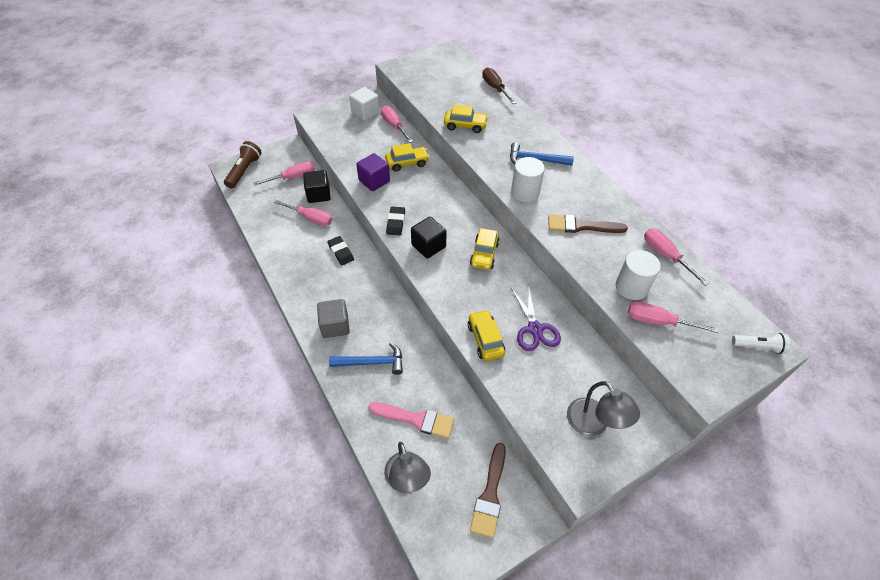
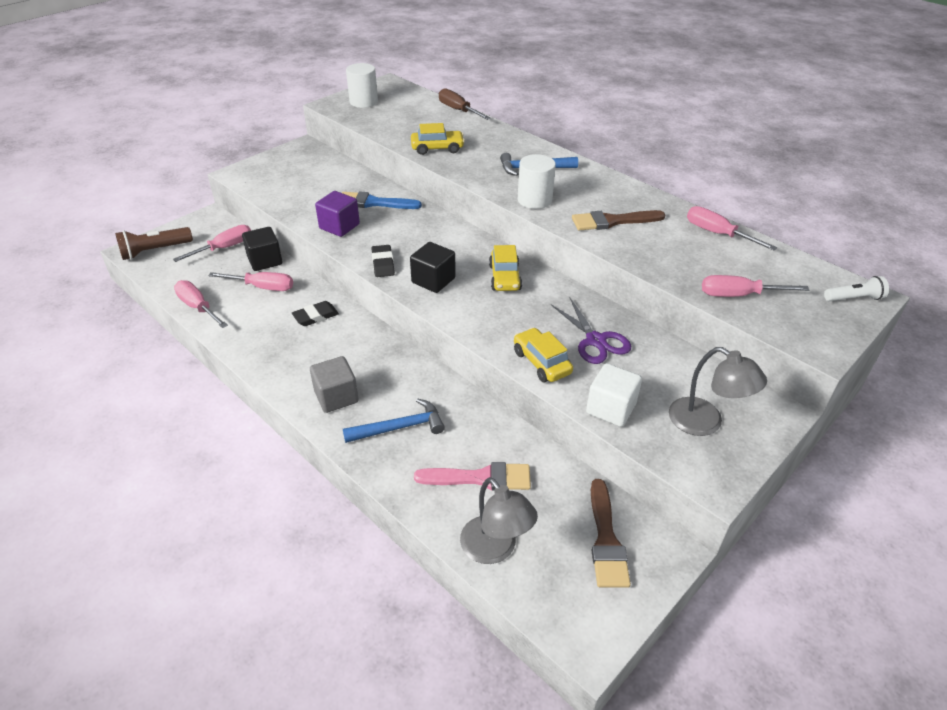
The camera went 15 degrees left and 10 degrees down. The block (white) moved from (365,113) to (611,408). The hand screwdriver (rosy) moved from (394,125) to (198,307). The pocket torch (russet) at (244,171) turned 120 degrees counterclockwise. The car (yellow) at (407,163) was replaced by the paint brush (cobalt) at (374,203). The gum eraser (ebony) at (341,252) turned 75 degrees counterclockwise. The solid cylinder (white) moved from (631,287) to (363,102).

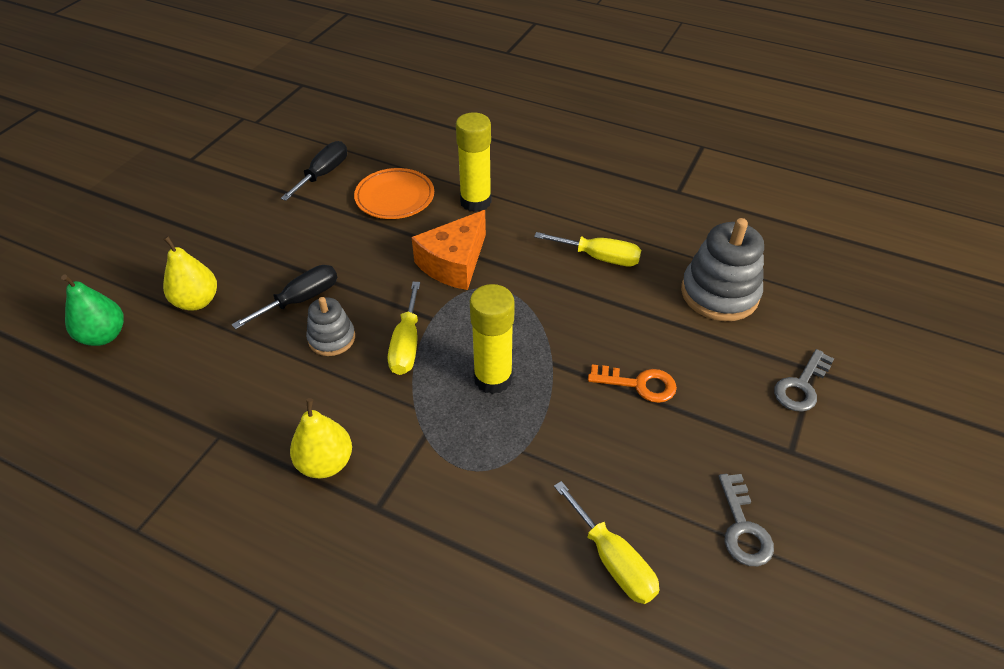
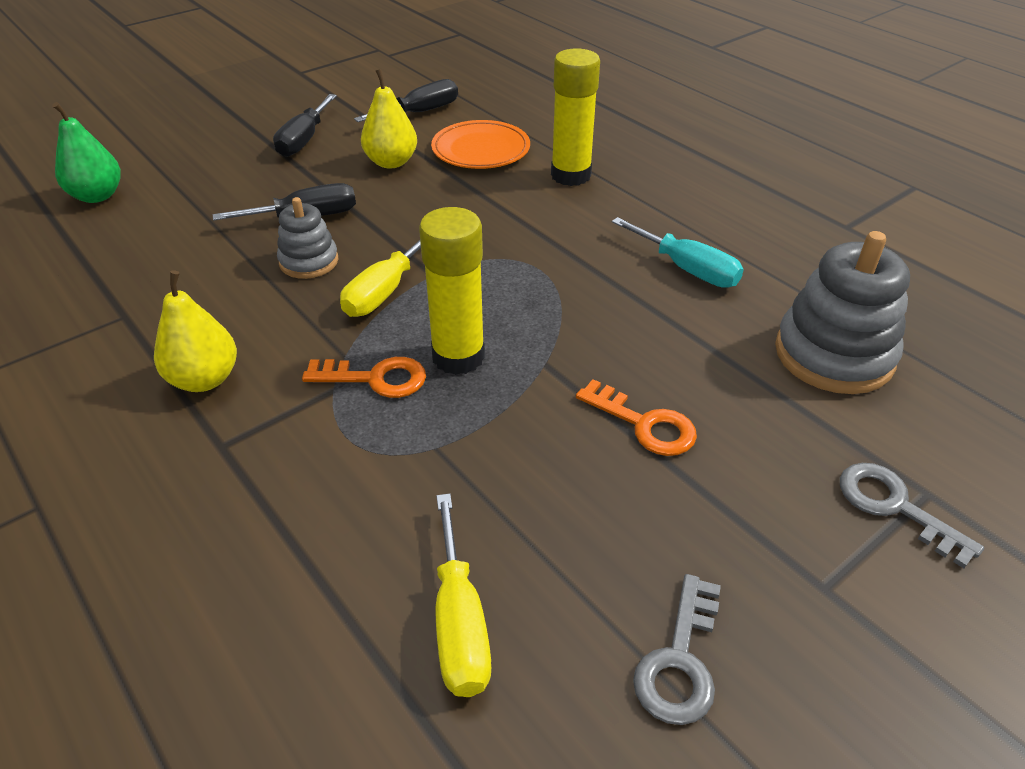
The camera went 25 degrees right and 5 degrees down. The cheese wedge (orange) at (454,263) disappeared. The hand screwdriver (yellow) at (599,257) became the hand screwdriver (turquoise) at (687,269). The pear (yellow) moved from (197,301) to (391,162). The door key (ash-grey) at (801,386) turned 75 degrees clockwise. The hand screwdriver (ebony) at (304,140) appeared. The door key (orange) at (375,378) appeared.

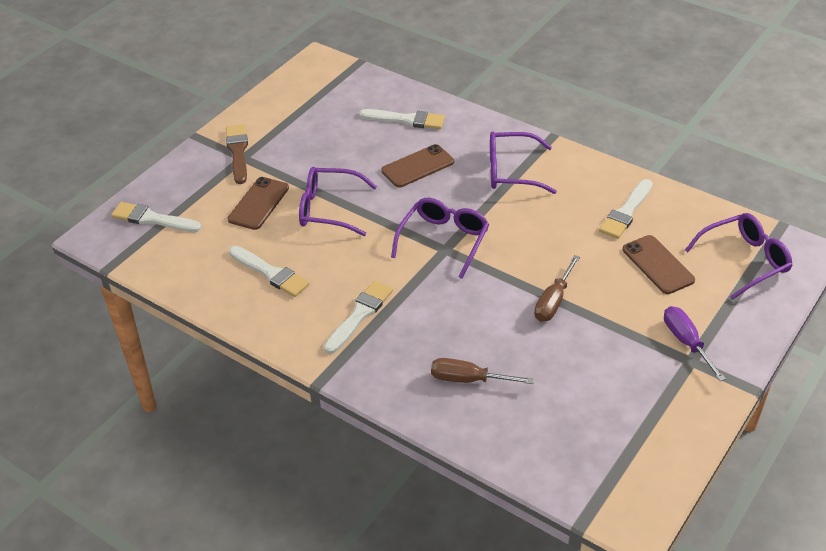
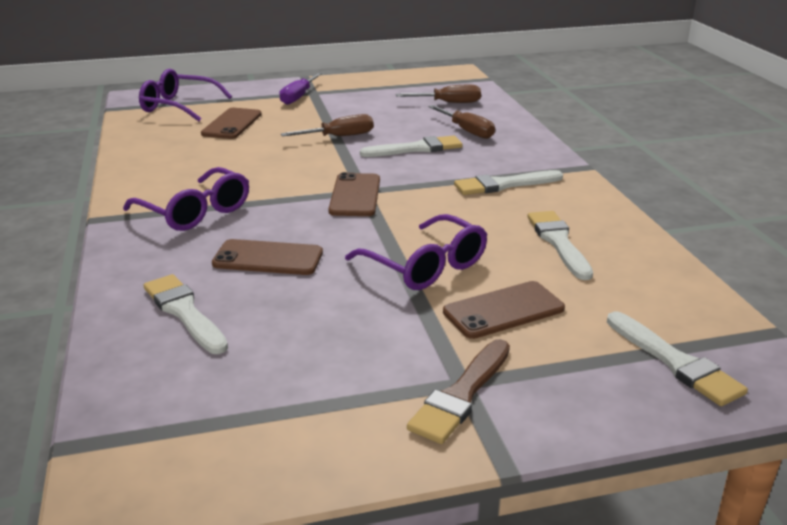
The camera went 140 degrees left and 15 degrees down. The paint brush (white) moved from (626,212) to (416,149). The glasses (purple) at (443,241) was replaced by the smartphone (russet) at (355,195). The hand screwdriver (russet) at (449,103) appeared.

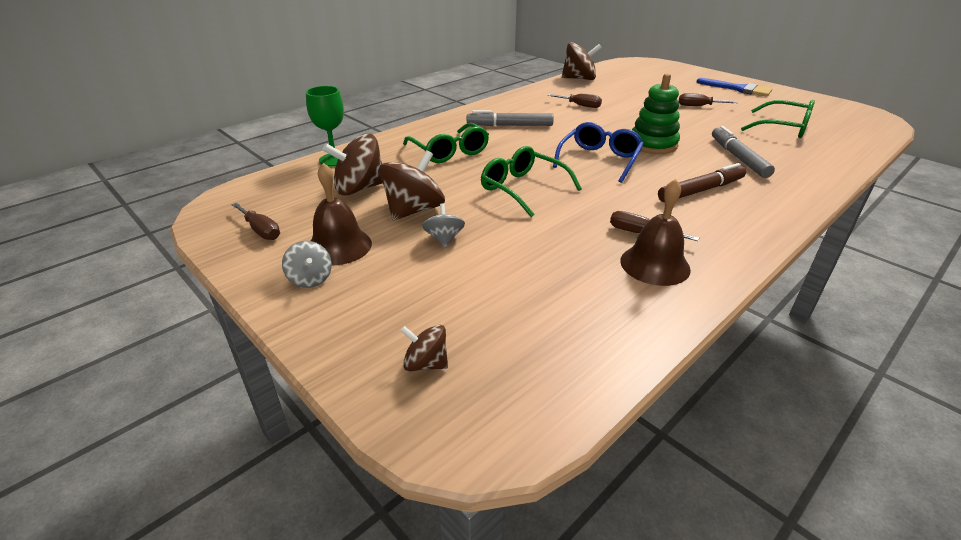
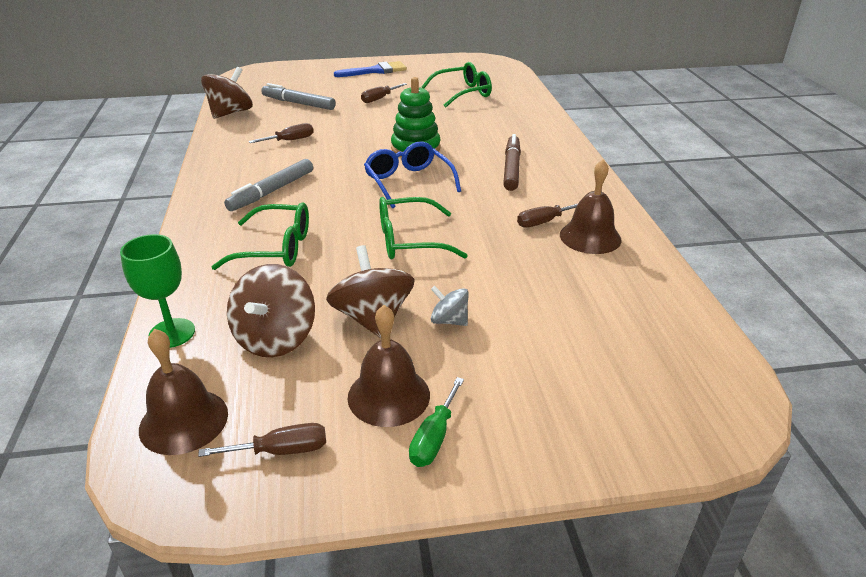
The camera went 55 degrees left and 0 degrees up. The felt pen (ash-grey) moved from (738,158) to (298,103). The toy top (ash-grey) at (310,279) was replaced by the hand screwdriver (green) at (434,438). The toy top (russet) at (426,363) disappeared. The school bell (russet) at (184,421) appeared.

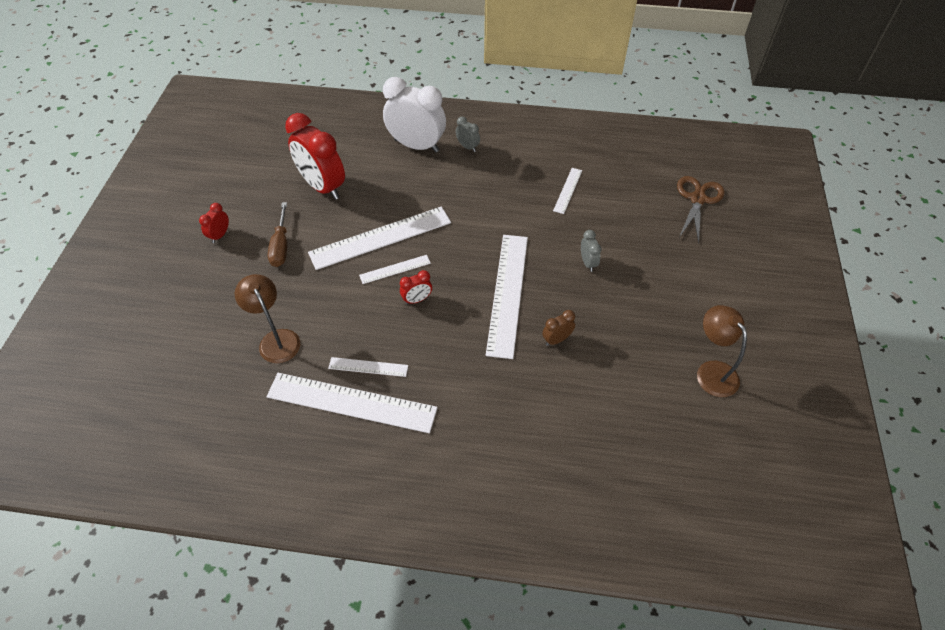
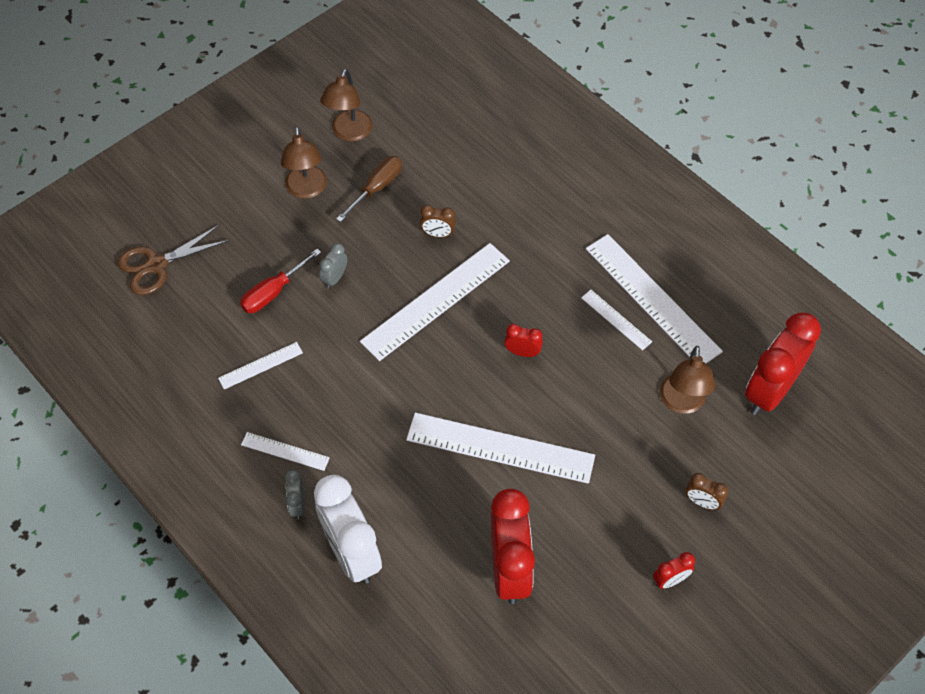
The camera went 140 degrees left and 5 degrees up. The hand screwdriver (russet) moved from (281,246) to (376,188). The straightedge (white) moved from (395,269) to (285,451). The reading lamp (russet) at (307,190) appeared. The hand screwdriver (red) at (273,292) appeared. The clock (red) at (769,391) appeared. The clock (russet) at (702,502) appeared.

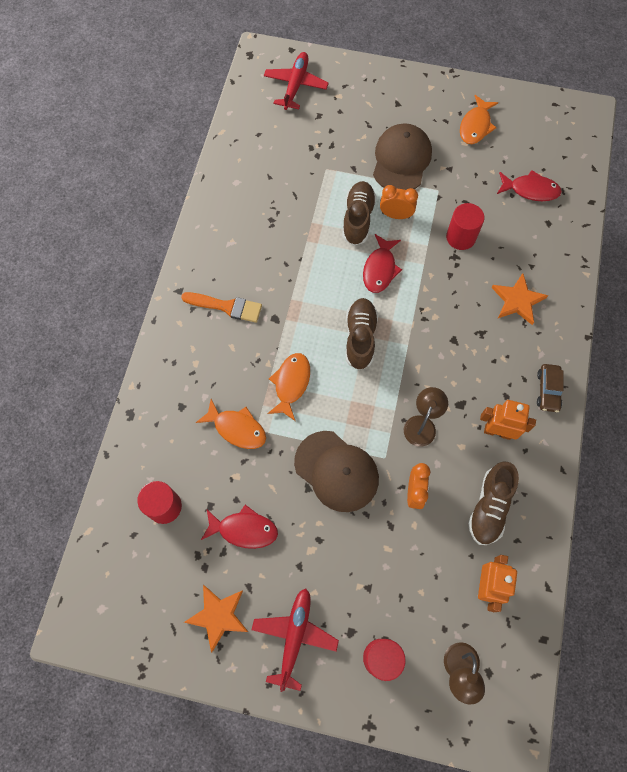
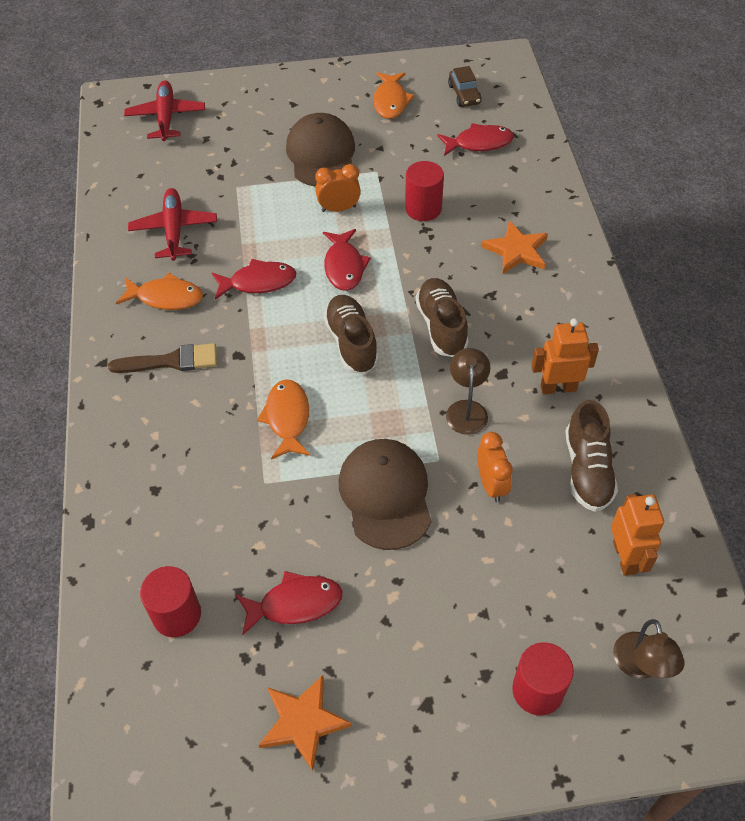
The camera went 20 degrees left and 15 degrees down. The shoe (russet) moved from (358,219) to (441,326). The paint brush (orange) at (226,307) became the paint brush (russet) at (171,361). The car (russet) moved from (548,390) to (464,94). The toy fish (orange) moved from (237,428) to (166,297). The peaked cap (russet) at (336,471) turned 120 degrees counterclockwise. The plane (red) moved from (294,637) to (174,230). The toy fish (red) at (258,282) appeared.

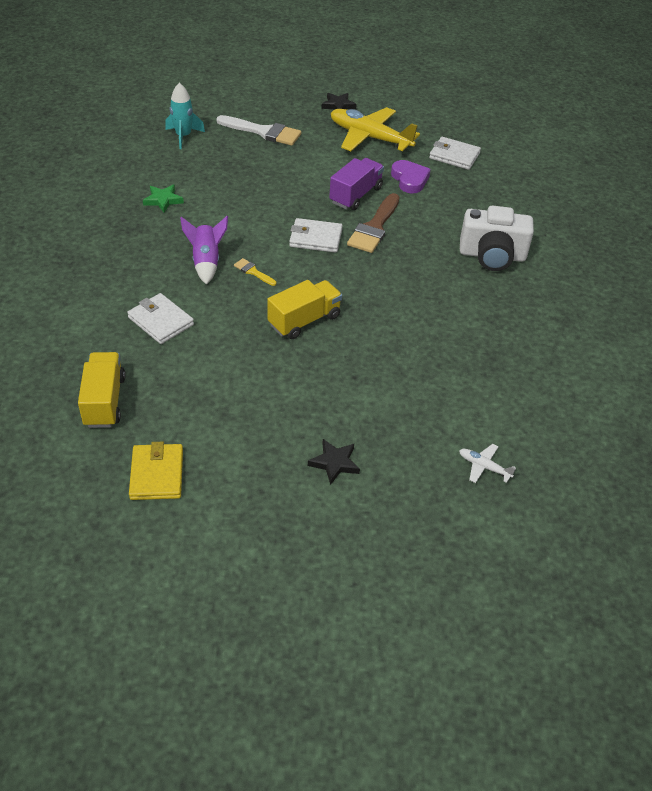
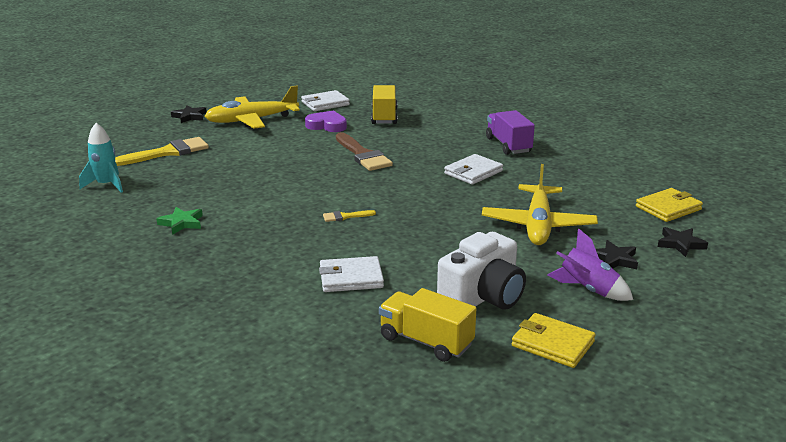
The camera went 50 degrees left and 20 degrees down. The paint brush (white) at (264,132) became the paint brush (yellow) at (168,152). The lorry (purple) moved from (355,195) to (508,145). The photo camera (white) moved from (492,255) to (483,297). The toy rocket (purple) moved from (206,262) to (588,290). The billfold (white) moved from (315,238) to (473,172). The lorry (yellow) moved from (304,320) to (384,117). The plane (white) at (484,467) was replaced by the billfold (yellow) at (668,208). The plane (yellow) at (538,225) appeared. The star shape (ebony) at (680,244) appeared.

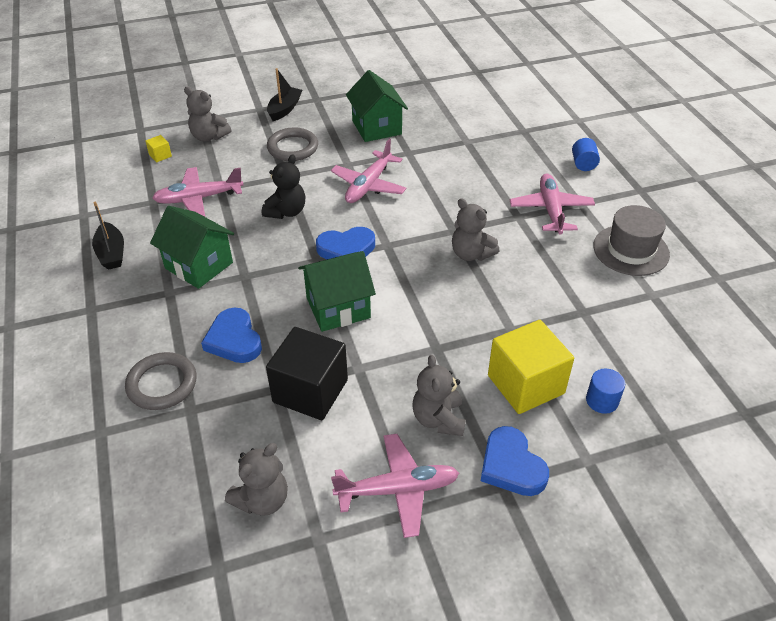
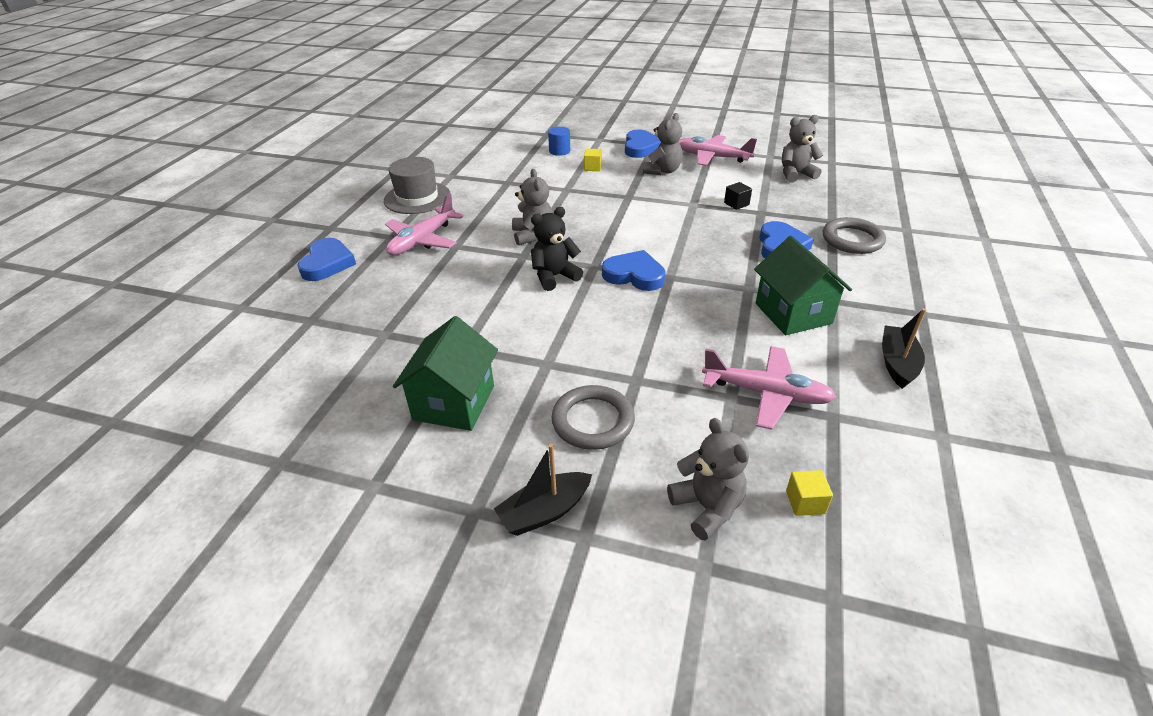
The camera went 145 degrees left and 5 degrees down. The solid cylinder (cobalt) at (583,164) was replaced by the love heart (cobalt) at (327,263). The plane (rosy) at (369,185) disappeared. The teddy bear (ebony) moved from (286,212) to (554,276). The cottage (green) at (338,308) disappeared. The block (yellow) at (525,384) changed to 0.41 times the size. The block (ebony) at (310,391) changed to 0.41 times the size.

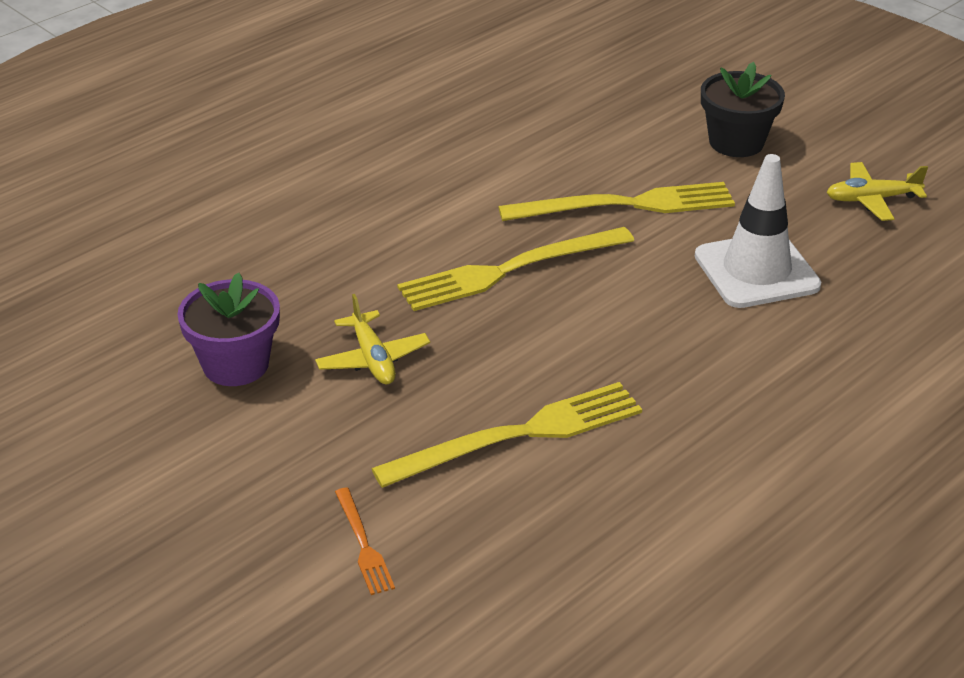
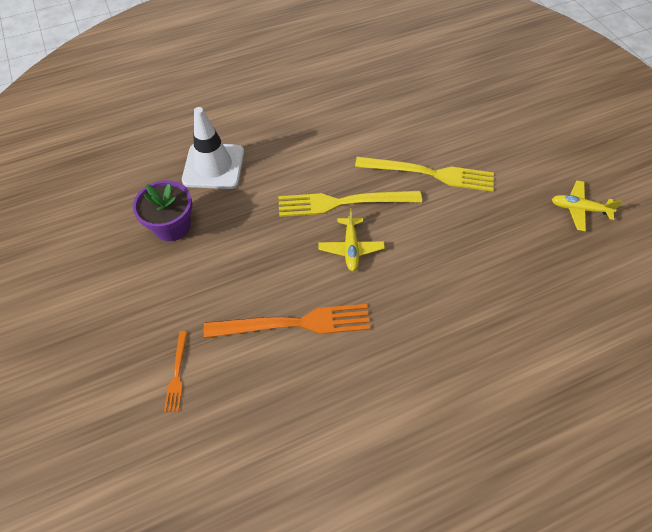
The camera went 20 degrees right and 20 degrees up. The plant pot (ebony) at (736,142) disappeared. The road cone (white) moved from (756,271) to (213,166). The plane (yellow) moved from (372,359) to (351,248). The fork (yellow) at (519,435) became the fork (orange) at (294,323).

